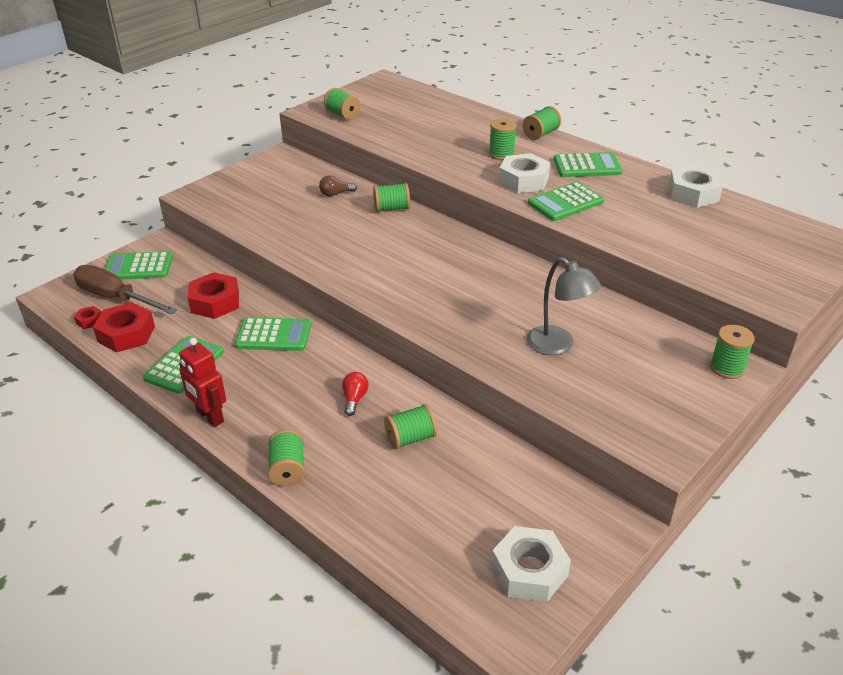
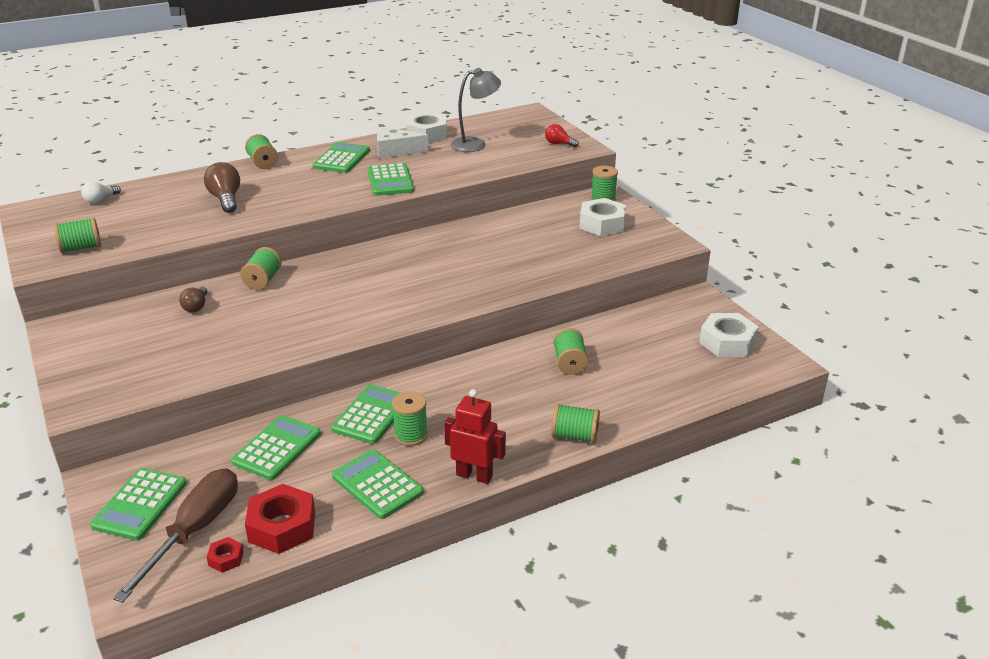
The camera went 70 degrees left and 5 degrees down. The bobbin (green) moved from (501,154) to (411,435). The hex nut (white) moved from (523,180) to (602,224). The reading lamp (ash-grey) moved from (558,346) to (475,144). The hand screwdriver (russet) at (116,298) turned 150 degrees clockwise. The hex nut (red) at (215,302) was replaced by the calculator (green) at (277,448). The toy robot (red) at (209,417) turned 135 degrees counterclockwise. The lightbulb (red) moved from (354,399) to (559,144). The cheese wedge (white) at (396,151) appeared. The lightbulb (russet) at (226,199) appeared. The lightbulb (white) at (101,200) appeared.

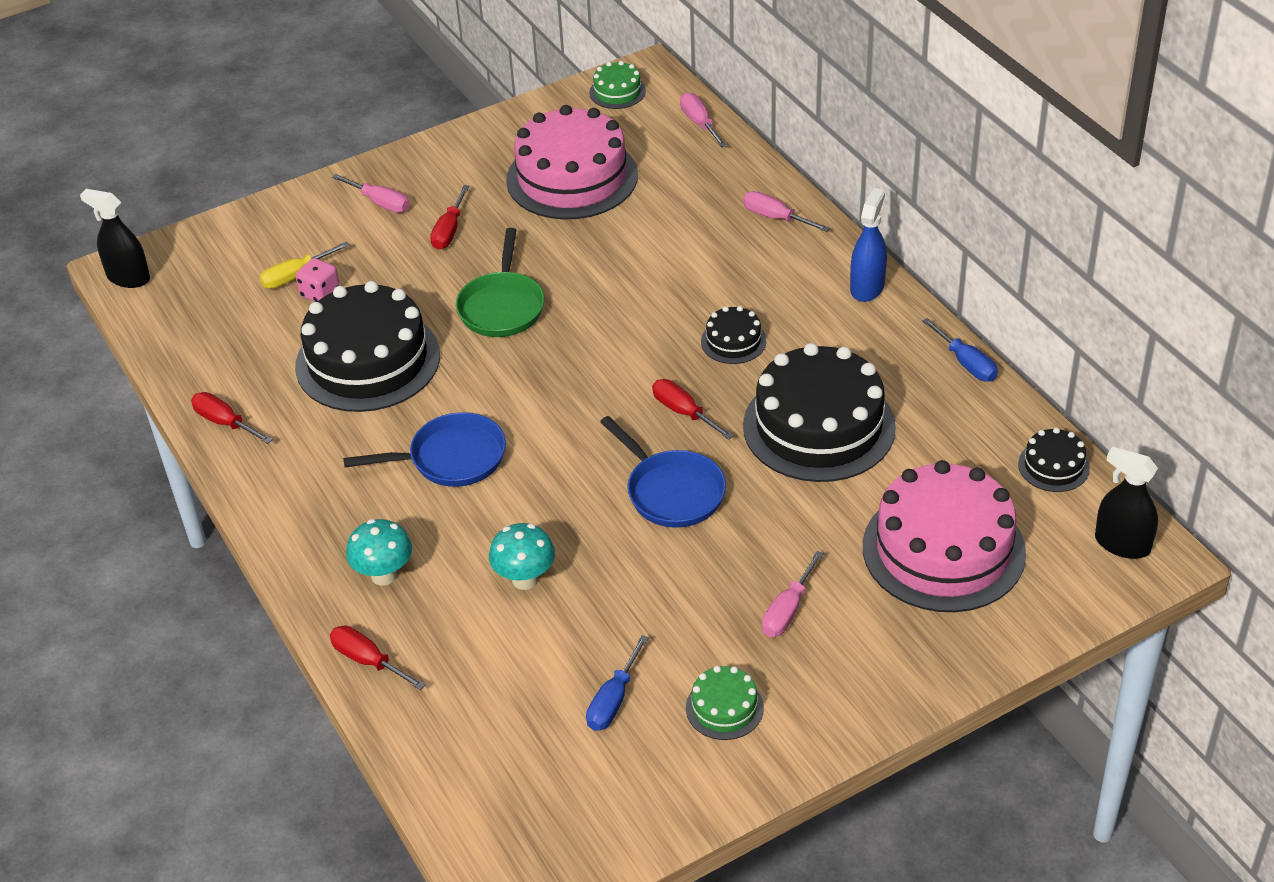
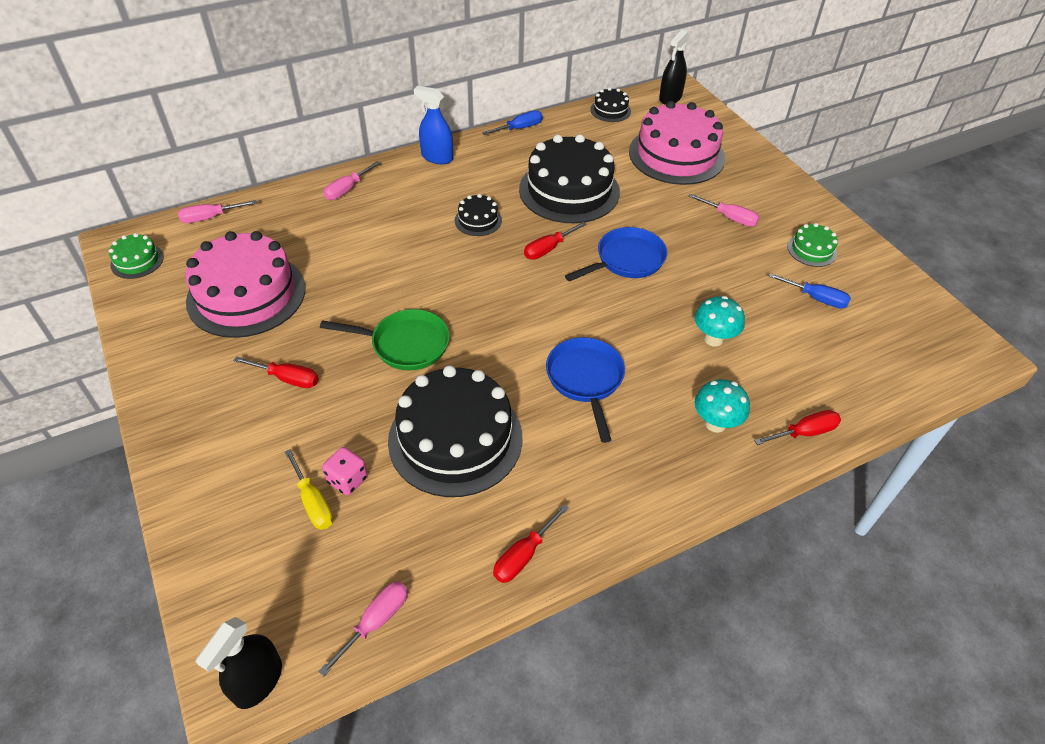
The camera went 90 degrees left and 5 degrees up. The hand screwdriver (rosy) moved from (380,203) to (376,622). The hand screwdriver (red) at (368,660) turned 150 degrees counterclockwise.

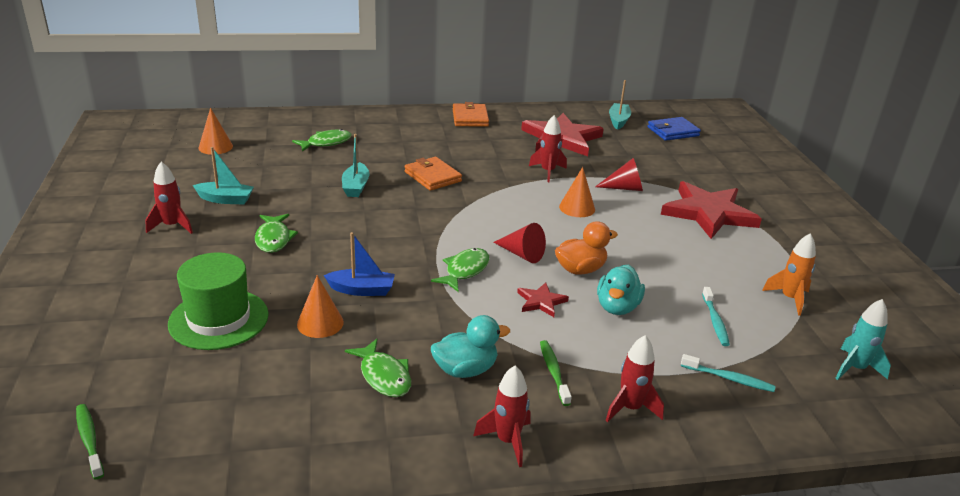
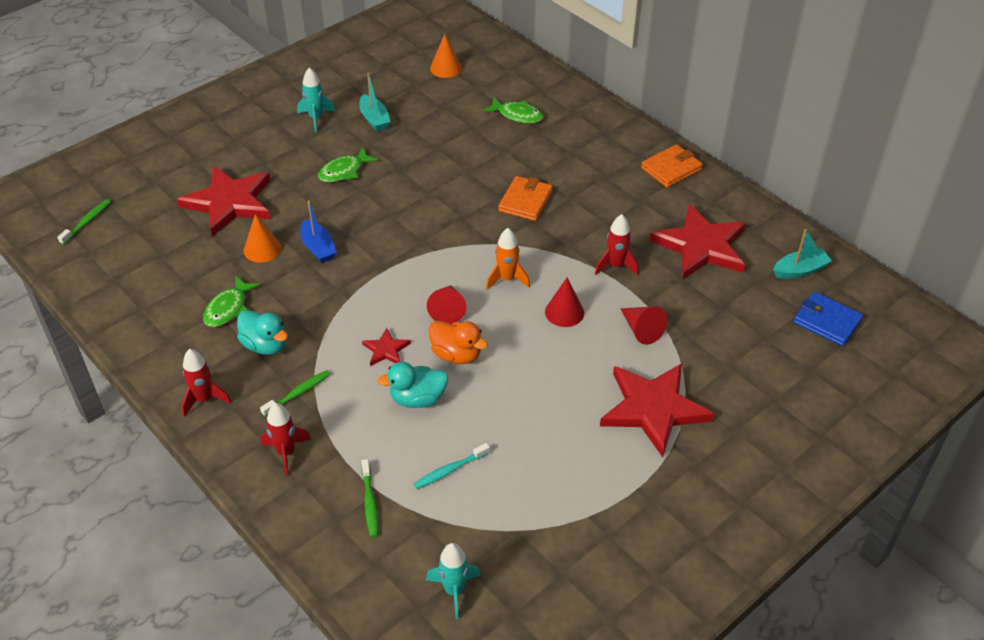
The camera went 60 degrees right and 15 degrees up. The boat (turquoise) at (355,187) disappeared. The toy rocket (red) at (172,226) became the toy rocket (turquoise) at (316,118). The solid cone (orange) at (577,208) became the solid cone (red) at (564,312). The toy rocket (orange) moved from (789,299) to (507,279). The toy fish (green) at (465,270) disappeared. The hat (green) at (219,319) was replaced by the star shape (red) at (229,203). The dental brush (turquoise) at (729,378) became the dental brush (green) at (370,503).

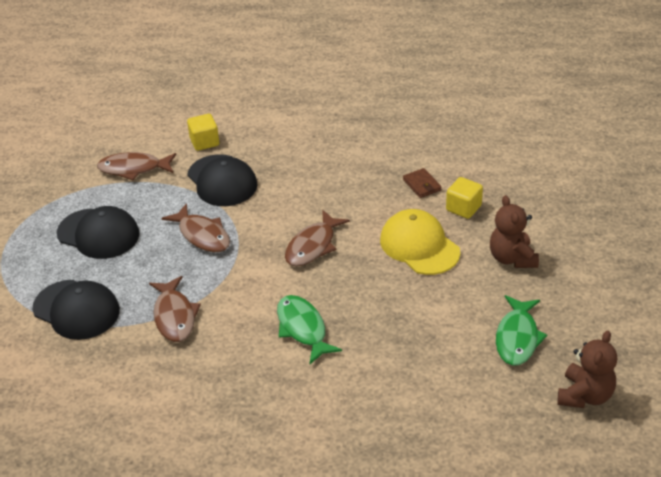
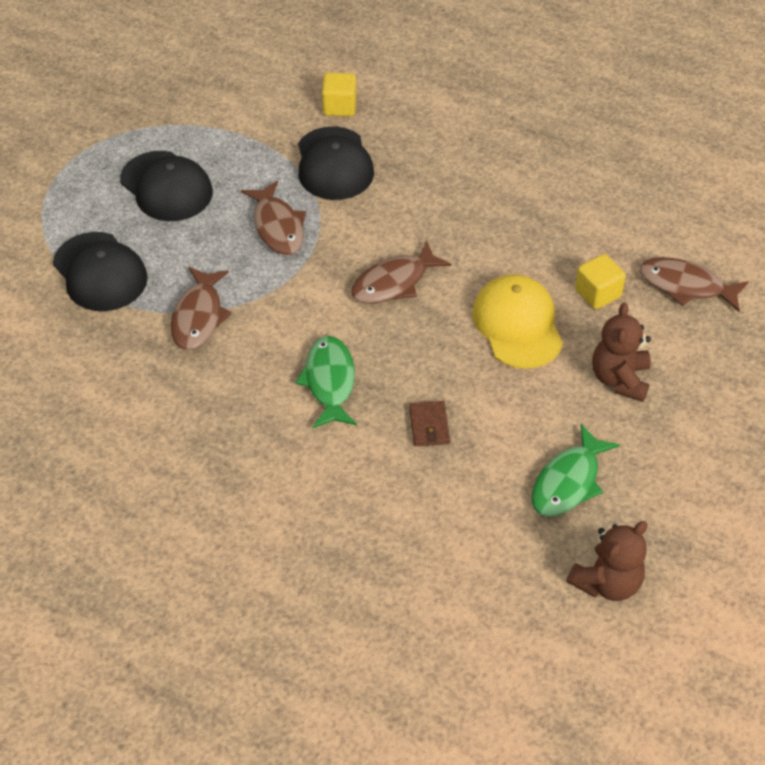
The camera went 20 degrees right and 10 degrees up. The toy fish (russet) moved from (133,169) to (686,286). The billfold (russet) moved from (422,185) to (429,426).

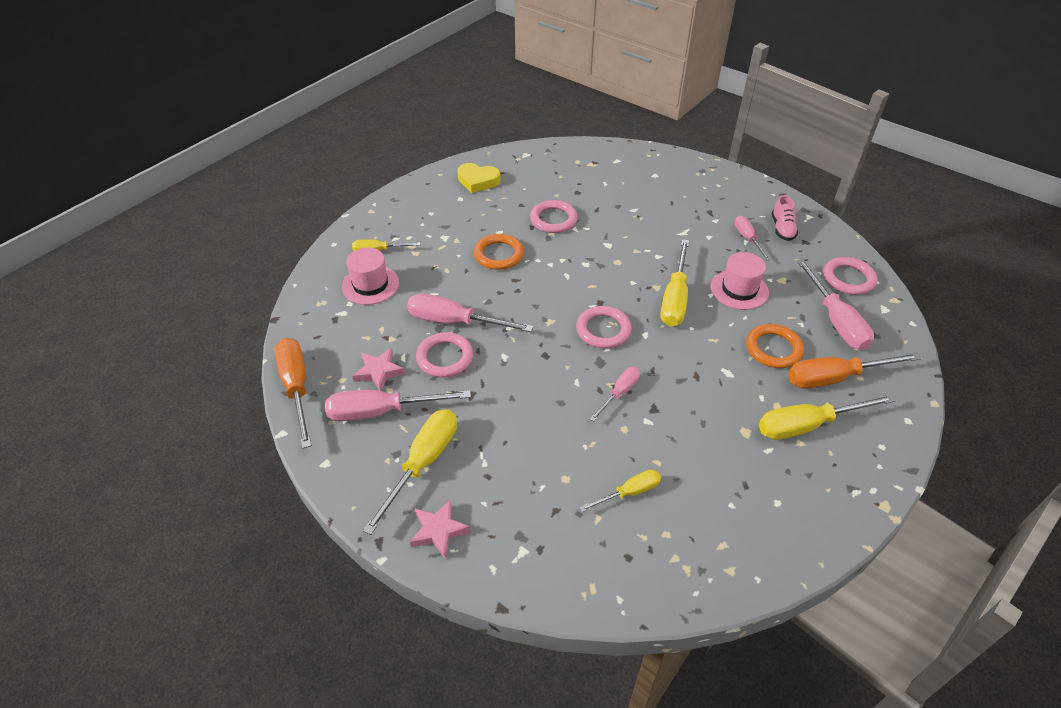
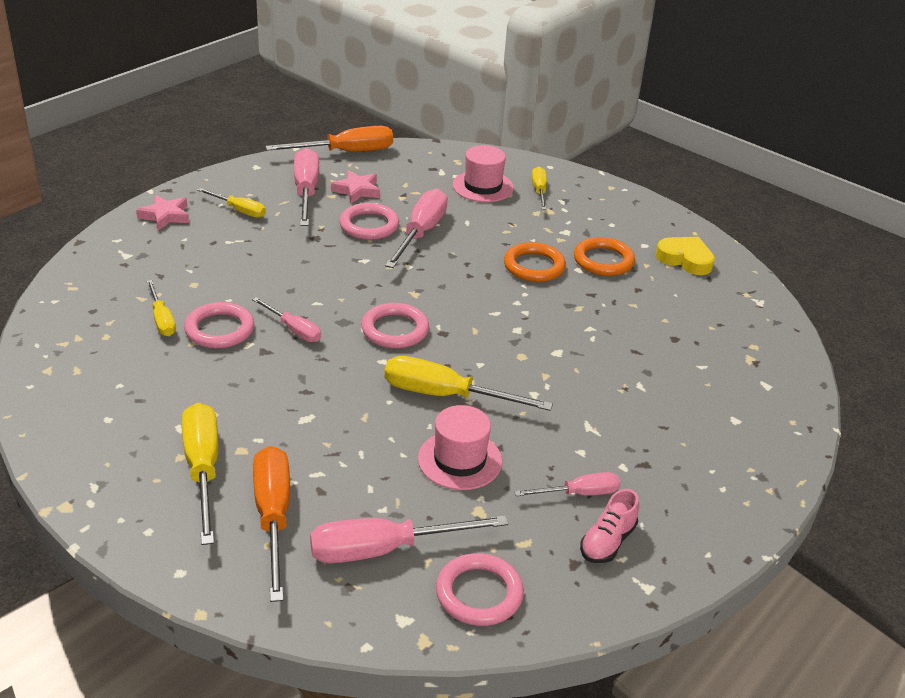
The camera went 90 degrees right and 10 degrees down. The love heart (yellow) at (478,181) turned 105 degrees clockwise. The shoe (rosy) at (782,229) turned 60 degrees counterclockwise. The torus (rosy) moved from (553,219) to (219,329). The torus (orange) moved from (773,349) to (603,261). The hand screwdriver (yellow) at (423,463) changed to 0.58 times the size.

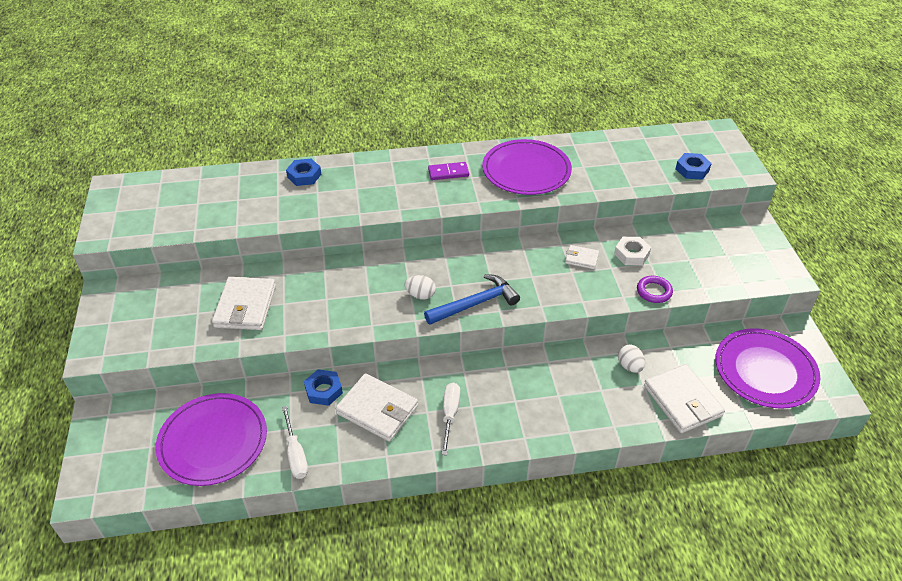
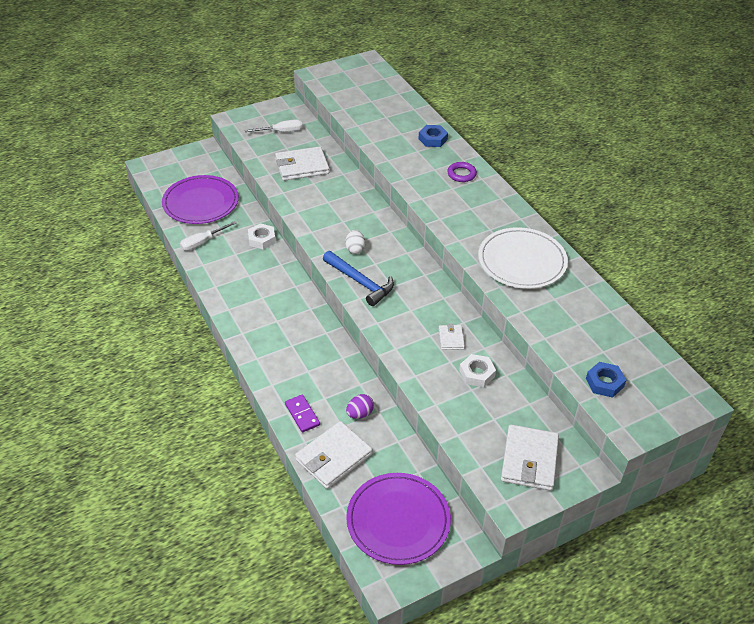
The camera went 70 degrees right and 0 degrees up. The plate (purple) at (526,170) became the plate (white) at (522,261). The domino (purple) moved from (448,172) to (302,414). The torus (purple) moved from (654,291) to (461,174). The egg shape (white) at (629,366) became the egg shape (purple) at (360,414). The hex nut (cobalt) at (323,390) became the hex nut (white) at (262,239). The billfold (white) moved from (377,410) to (529,460). The hand screwdriver (white) moved from (450,415) to (281,131).

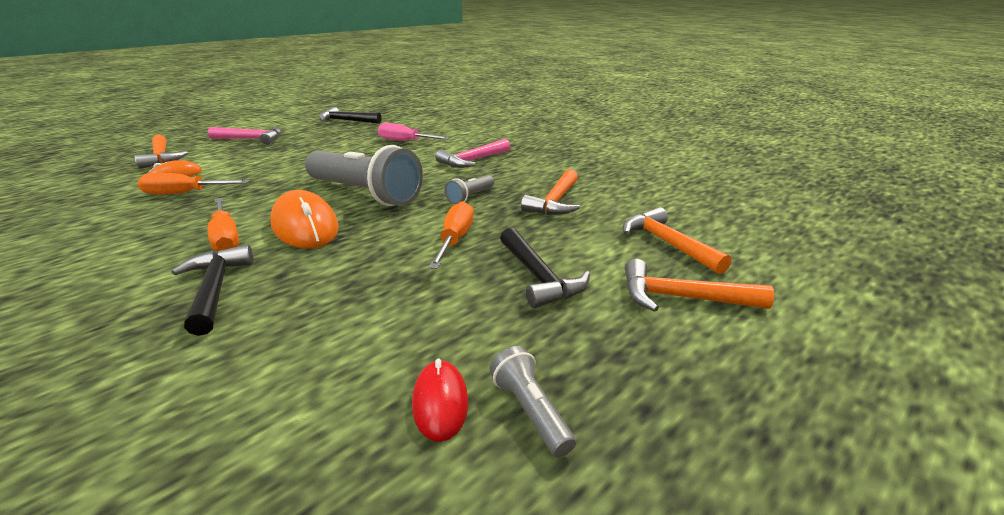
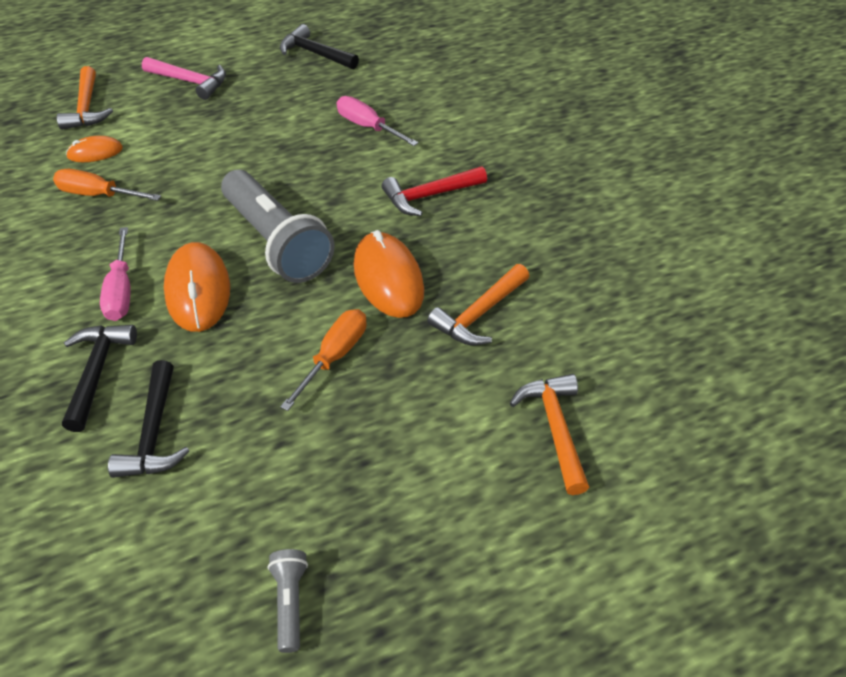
The camera went 20 degrees right and 20 degrees up. The carpenter's hammer (rosy) at (472,161) became the carpenter's hammer (red) at (429,196). The pocket torch (ash-grey) at (470,197) was replaced by the computer mouse (orange) at (388,278). The hand screwdriver (orange) at (226,238) became the hand screwdriver (rosy) at (121,291). The carpenter's hammer (ebony) moved from (539,277) to (154,433). The carpenter's hammer (orange) at (681,298) disappeared. The computer mouse (red) at (440,402) disappeared.

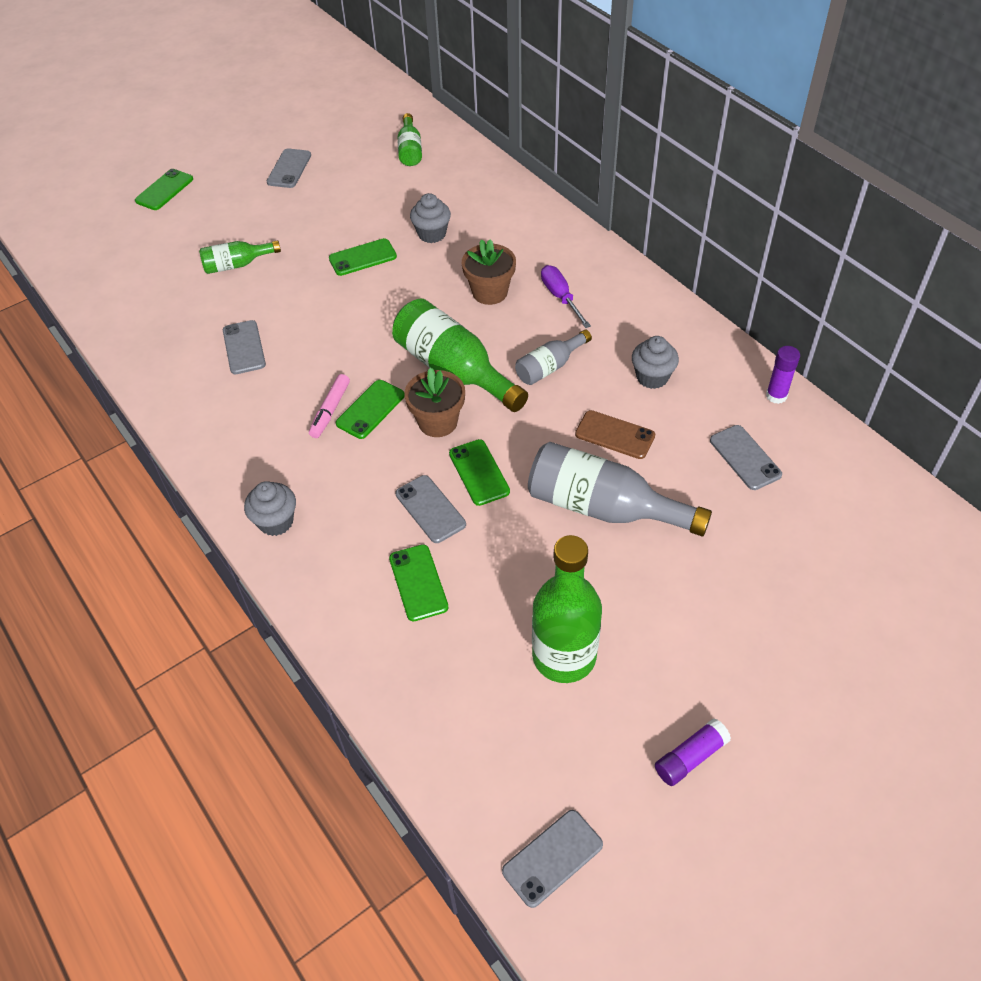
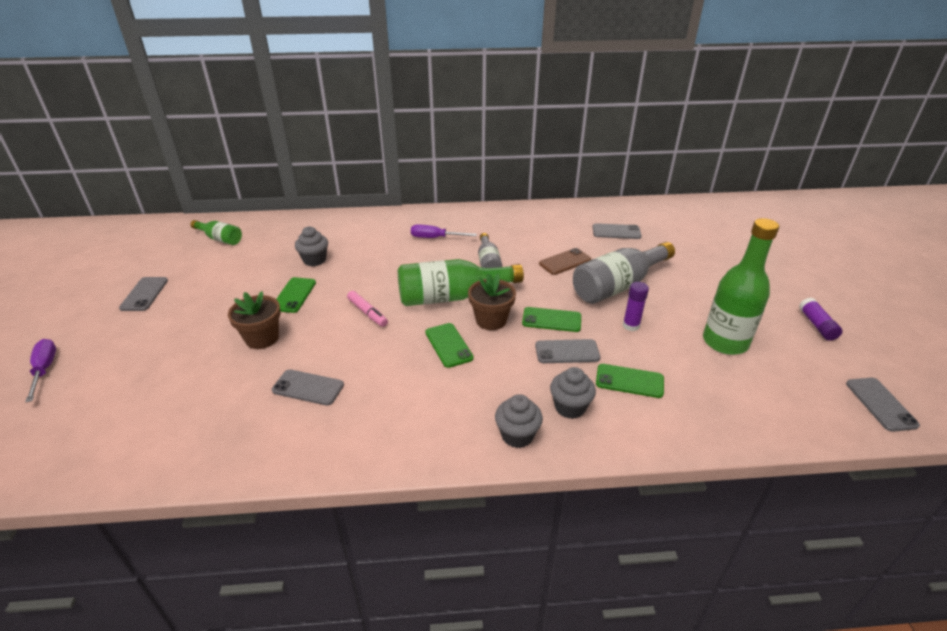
The camera went 60 degrees left and 15 degrees down. The smartphone (ash-grey) at (289,169) turned 45 degrees clockwise. The smartphone (green) at (164,190) was replaced by the hand screwdriver (purple) at (44,369). The plant pot (russet) moved from (490,292) to (262,338). The bottle (green) at (237,265) disappeared. The cupcake (ash-grey) moved from (652,377) to (570,407). The glue stick (purple) moved from (776,396) to (631,326). The felt pen (rosy) moved from (330,410) to (367,313).

